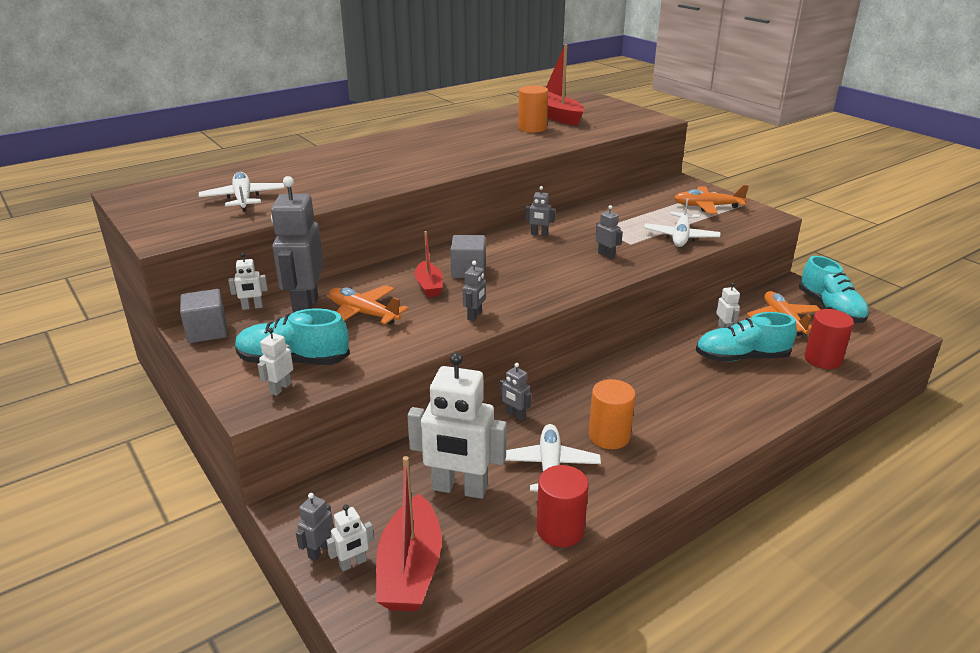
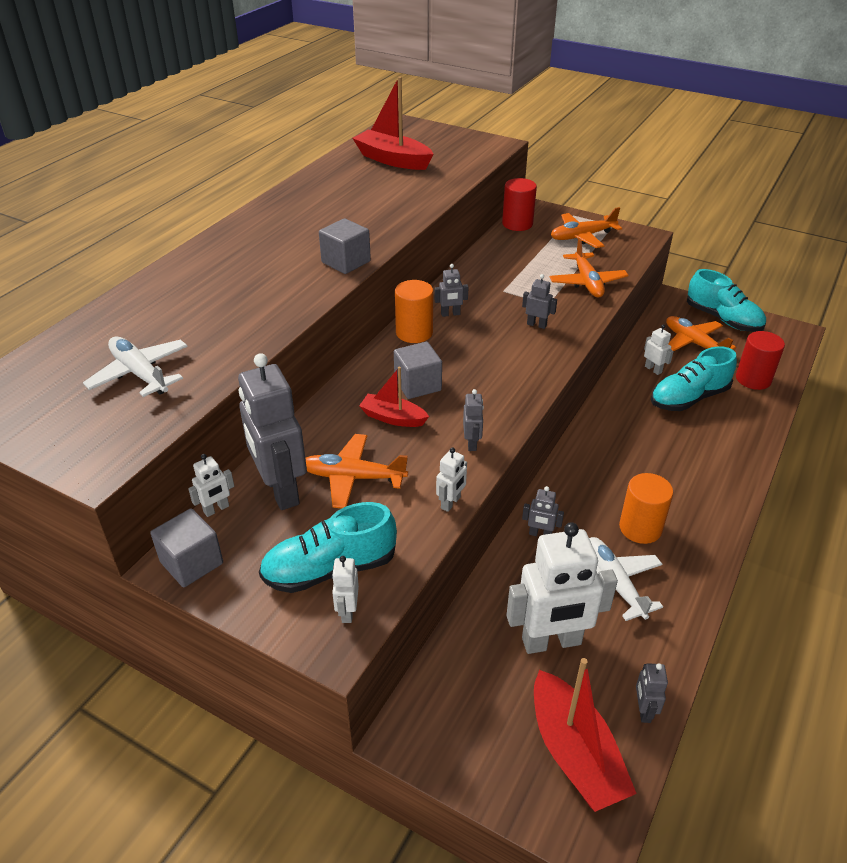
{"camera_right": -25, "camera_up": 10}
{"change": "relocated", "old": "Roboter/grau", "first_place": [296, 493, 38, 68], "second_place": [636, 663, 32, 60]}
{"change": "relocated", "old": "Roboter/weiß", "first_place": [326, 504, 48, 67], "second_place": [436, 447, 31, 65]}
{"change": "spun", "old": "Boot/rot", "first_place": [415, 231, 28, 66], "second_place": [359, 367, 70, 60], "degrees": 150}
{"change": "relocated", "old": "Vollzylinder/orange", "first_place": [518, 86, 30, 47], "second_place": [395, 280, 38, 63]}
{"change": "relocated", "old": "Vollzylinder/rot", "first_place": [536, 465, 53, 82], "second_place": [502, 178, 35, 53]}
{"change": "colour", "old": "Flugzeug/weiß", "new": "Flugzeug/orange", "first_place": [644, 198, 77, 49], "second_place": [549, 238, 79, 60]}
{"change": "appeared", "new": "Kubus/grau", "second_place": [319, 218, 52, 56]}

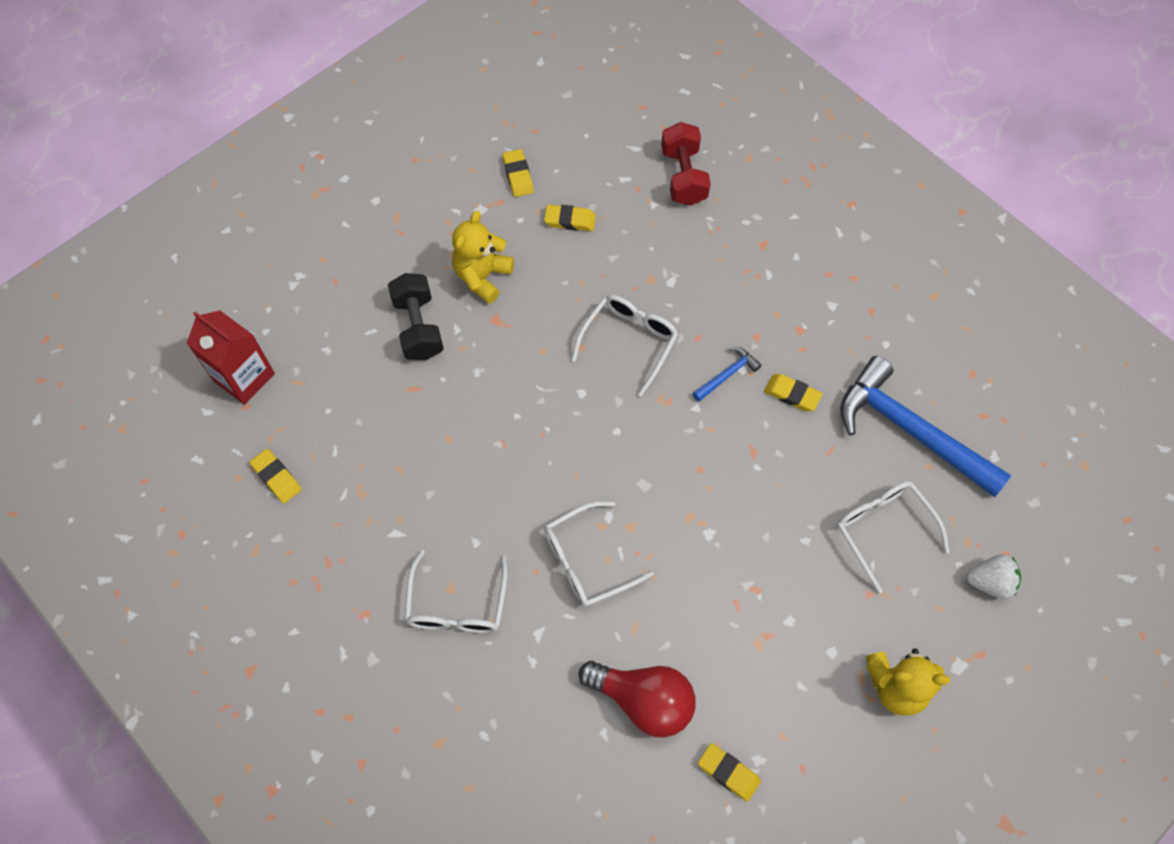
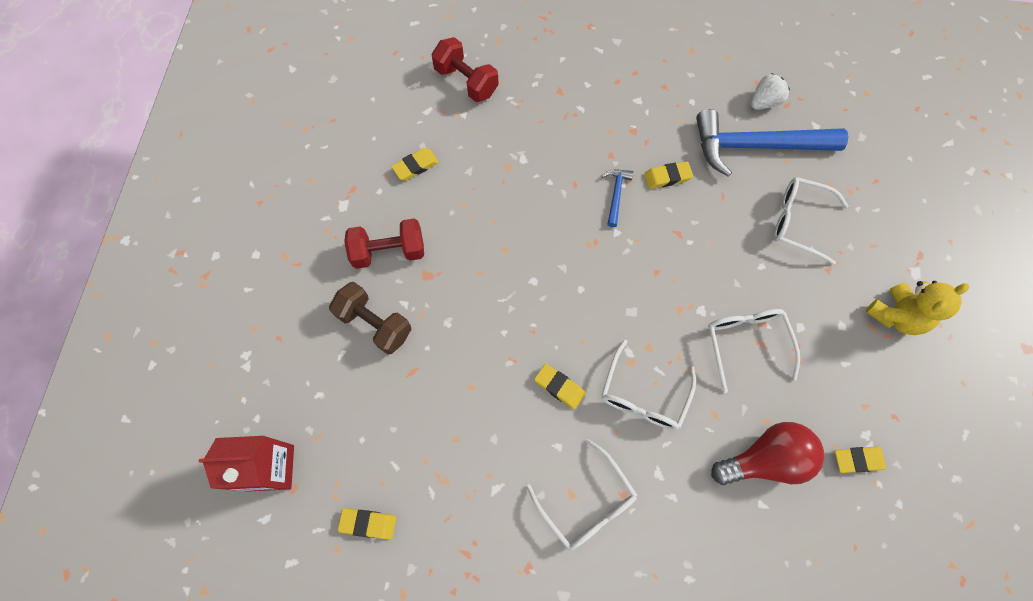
{"camera_right": -40, "camera_up": 5}
{"change": "colour", "old": "Hantel/schwarz", "new": "Hantel/braun", "first_place": [388, 273, 56, 87], "second_place": [329, 282, 82, 72]}
{"change": "exchanged", "old": "Teddybär/gelb", "new": "Hantel/rot", "first_place": [452, 211, 62, 93], "second_place": [344, 219, 80, 50]}
{"change": "relocated", "old": "Radiergummi/gelb", "first_place": [503, 149, 31, 48], "second_place": [534, 364, 52, 45]}
{"change": "relocated", "old": "Brille/weiß", "first_place": [571, 295, 107, 101], "second_place": [708, 309, 92, 84]}
{"change": "relocated", "old": "Erdbeere/weiß", "first_place": [966, 554, 55, 45], "second_place": [751, 73, 39, 37]}

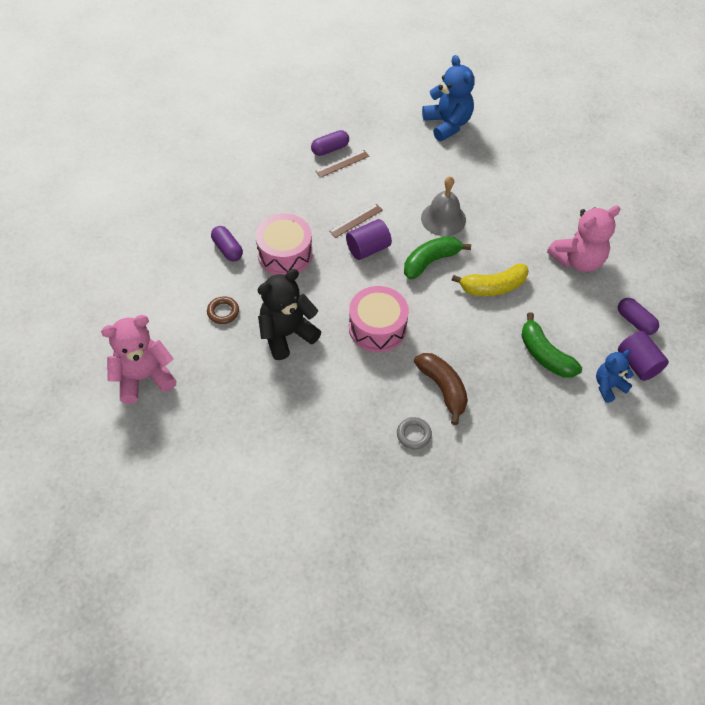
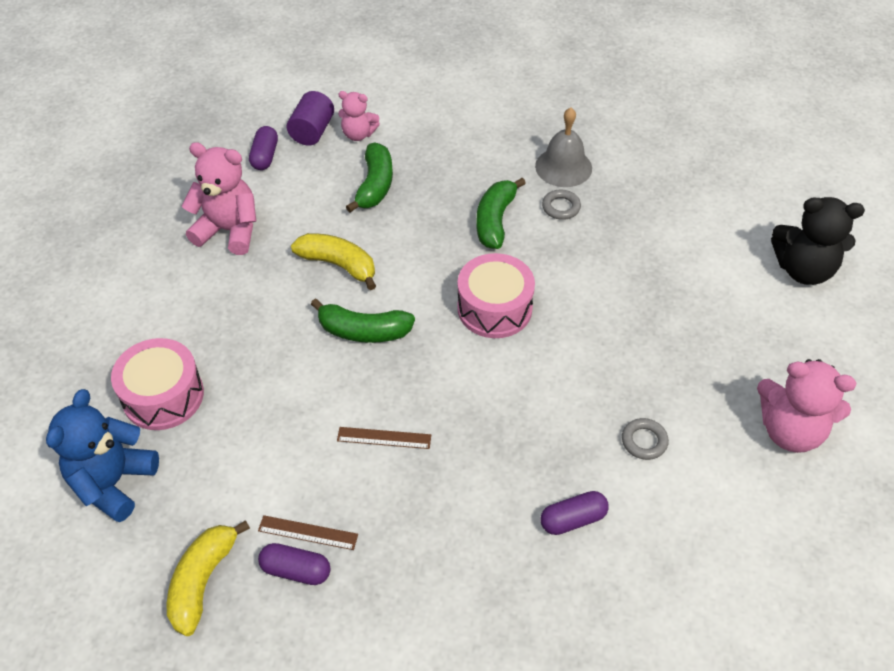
{"camera_right": -135, "camera_up": -5}
{"change": "colour", "old": "Ring/braun", "new": "Ring/grau", "first_place": [207, 296, 32, 28], "second_place": [622, 418, 47, 42]}
{"change": "spun", "old": "Kapsel/lila", "first_place": [211, 226, 32, 35], "second_place": [540, 491, 69, 44], "degrees": 60}
{"change": "relocated", "old": "Trommel/rosa", "first_place": [255, 214, 58, 61], "second_place": [111, 338, 93, 92]}
{"change": "relocated", "old": "Teddybär/schwarz", "first_place": [258, 269, 63, 91], "second_place": [771, 197, 94, 88]}
{"change": "missing", "old": "Vollzylinder/lila", "first_place": [346, 219, 46, 41]}
{"change": "colour", "old": "Banane/braun", "new": "Banane/grün", "first_place": [414, 353, 54, 72], "second_place": [476, 178, 50, 71]}
{"change": "relocated", "old": "Glocke/grau", "first_place": [421, 176, 45, 60], "second_place": [535, 108, 57, 79]}
{"change": "colour", "old": "Teddybär/blau", "new": "Teddybär/rosa", "first_place": [596, 350, 38, 53], "second_place": [338, 91, 42, 50]}
{"change": "appeared", "new": "Banane/gelb", "second_place": [167, 520, 83, 116]}

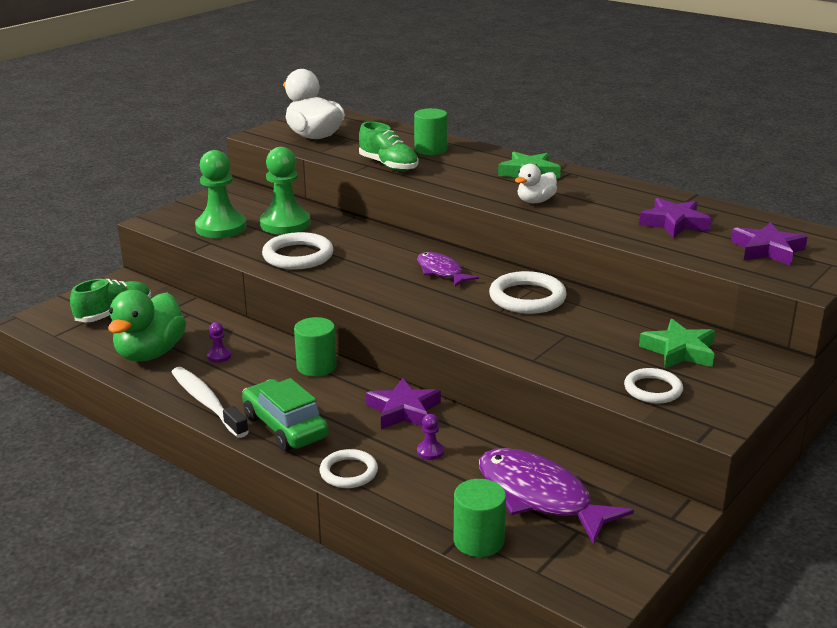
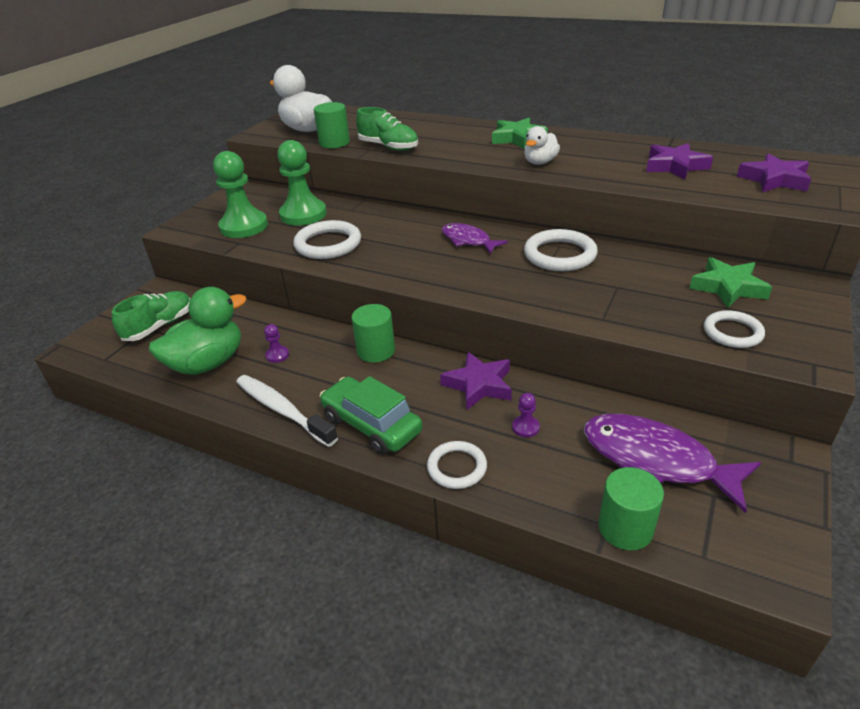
{"camera_right": -10, "camera_up": 10}
{"change": "spun", "old": "Ente/grün", "first_place": [108, 290, 78, 71], "second_place": [149, 287, 98, 88], "degrees": -135}
{"change": "relocated", "old": "Vollzylinder/grün", "first_place": [414, 108, 34, 47], "second_place": [314, 102, 36, 46]}

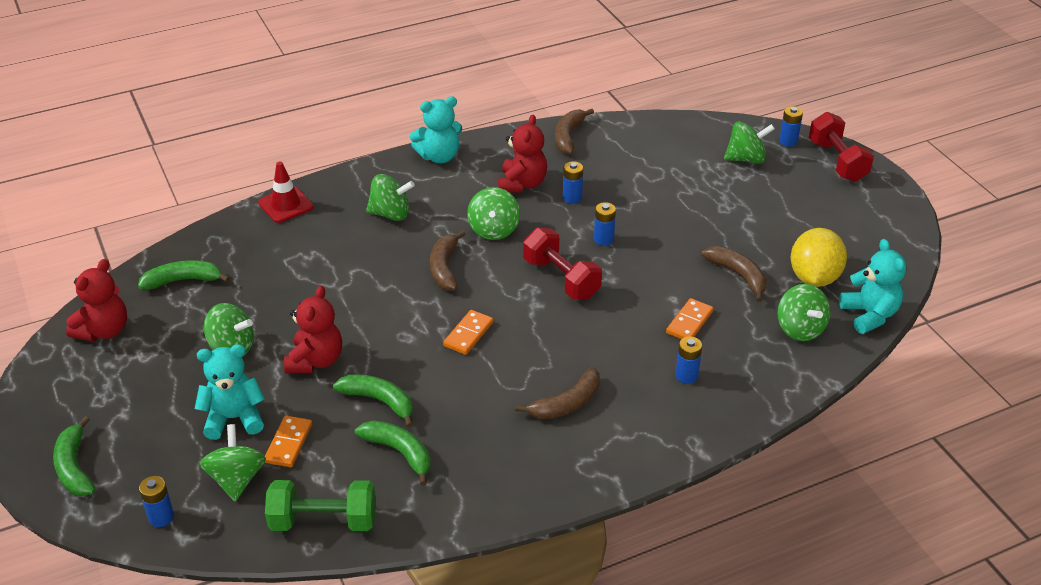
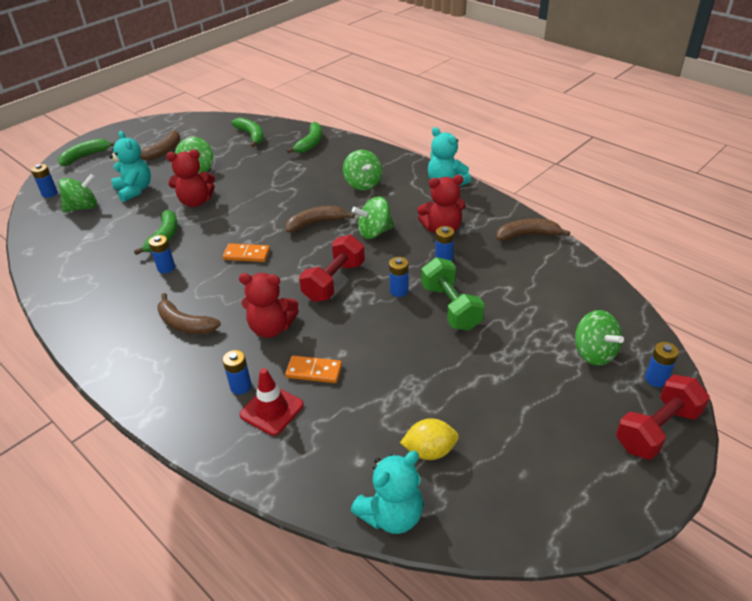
{"camera_right": 70, "camera_up": 0}
{"change": "relocated", "old": "Teddybär/rot", "first_place": [66, 259, 61, 82], "second_place": [239, 273, 60, 65]}
{"change": "relocated", "old": "Leitkegel/rot", "first_place": [258, 162, 55, 61], "second_place": [239, 368, 65, 68]}
{"change": "missing", "old": "Dominostein/orange", "first_place": [265, 416, 47, 51]}
{"change": "relocated", "old": "Hantel/grün", "first_place": [265, 480, 111, 51], "second_place": [421, 257, 64, 74]}
{"change": "relocated", "old": "Banane/grün", "first_place": [355, 421, 75, 65], "second_place": [286, 122, 36, 31]}
{"change": "relocated", "old": "Banane/braun", "first_place": [702, 246, 65, 56], "second_place": [140, 130, 40, 30]}
{"change": "missing", "old": "Kreisel/grün", "first_place": [777, 284, 53, 57]}
{"change": "size", "old": "Zitrone/gelb", "first_place": [791, 228, 56, 59], "second_place": [400, 418, 59, 42], "factor": 0.65}
{"change": "appeared", "new": "Batterie/blau", "second_place": [149, 235, 26, 38]}

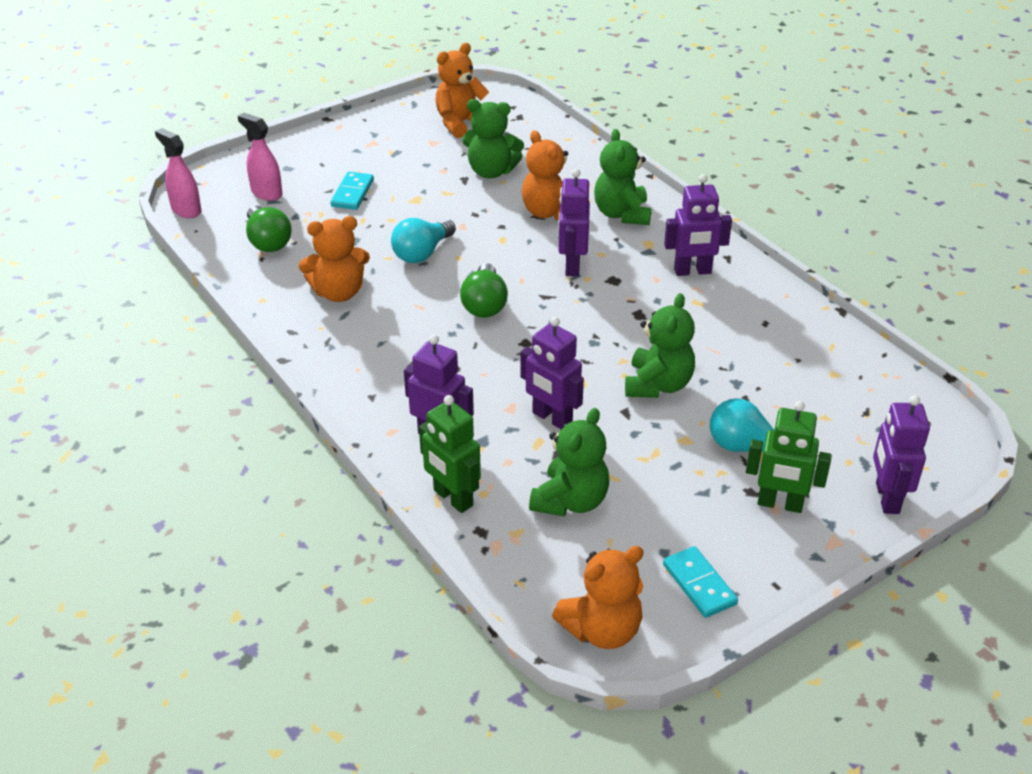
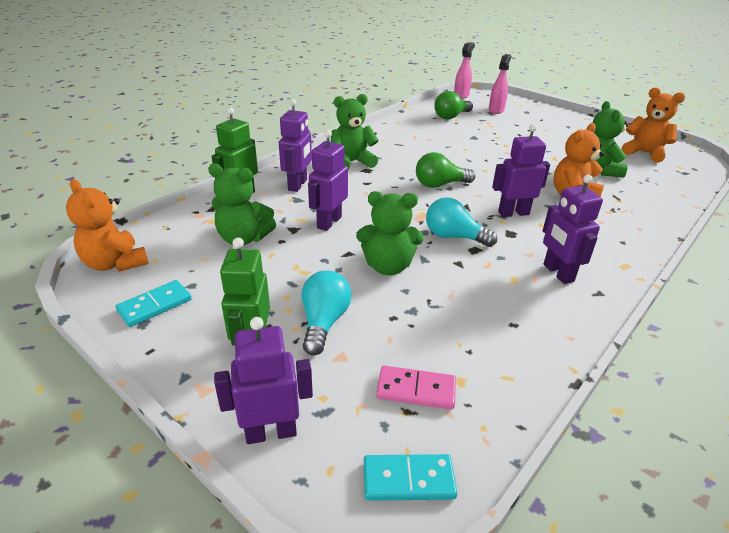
{"camera_right": 75, "camera_up": -5}
{"change": "missing", "old": "Teddybär/orange", "first_place": [299, 216, 71, 86]}
{"change": "relocated", "old": "Dominostein/türkis", "first_place": [330, 172, 44, 38], "second_place": [364, 454, 93, 47]}
{"change": "relocated", "old": "Glühbirne/türkis", "first_place": [391, 218, 65, 45], "second_place": [426, 197, 71, 50]}
{"change": "relocated", "old": "Teddybär/grün", "first_place": [594, 129, 57, 96], "second_place": [331, 94, 48, 76]}
{"change": "appeared", "new": "Dominostein/rosa", "second_place": [376, 365, 80, 45]}

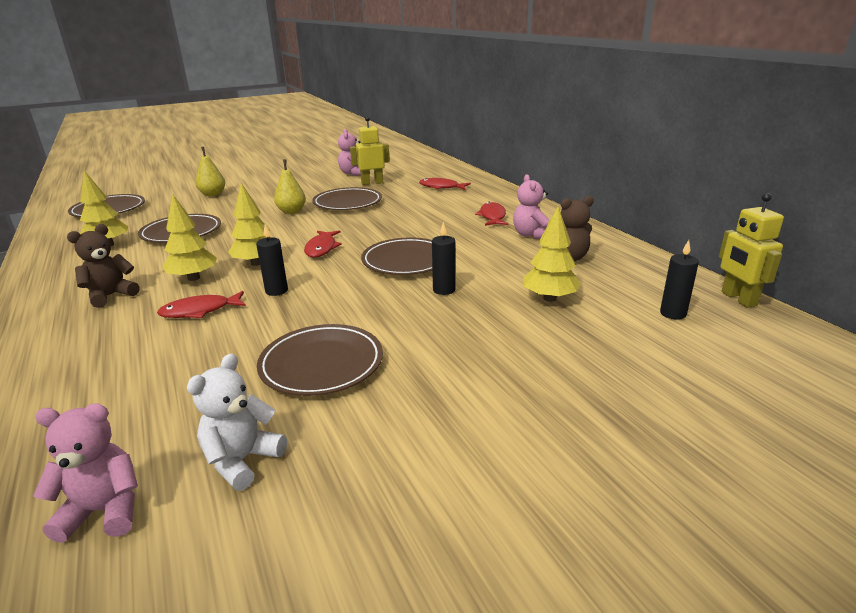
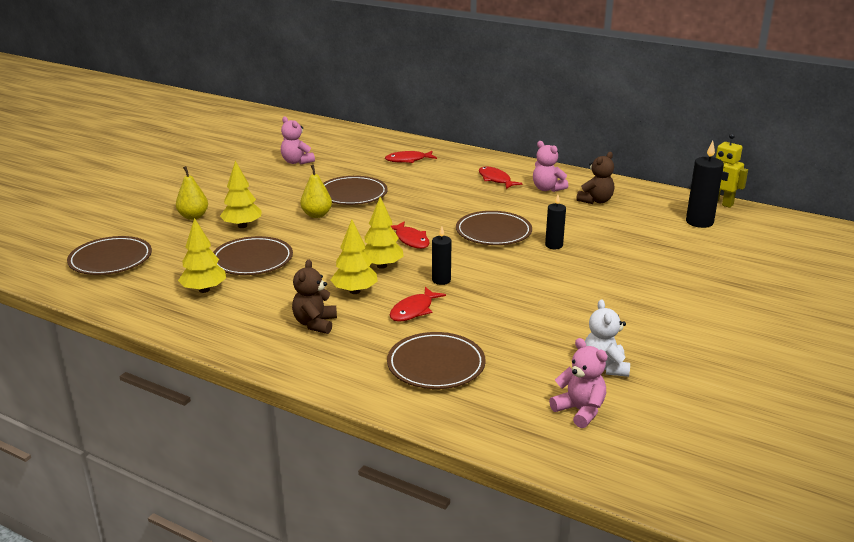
{"camera_right": -35, "camera_up": 0}
{"change": "spun", "old": "Teddybär/rosa", "first_place": [33, 403, 105, 140], "second_place": [549, 338, 59, 90], "degrees": 90}
{"change": "relocated", "old": "Teller/braun", "first_place": [257, 324, 126, 72], "second_place": [387, 332, 99, 57]}
{"change": "missing", "old": "Roboter/gelb", "first_place": [350, 116, 40, 69]}
{"change": "relocated", "old": "Baum/gelb", "first_place": [523, 206, 58, 96], "second_place": [220, 161, 41, 67]}
{"change": "size", "old": "Kerze/schwarz", "first_place": [660, 240, 39, 80], "second_place": [686, 141, 38, 87], "factor": 1.61}

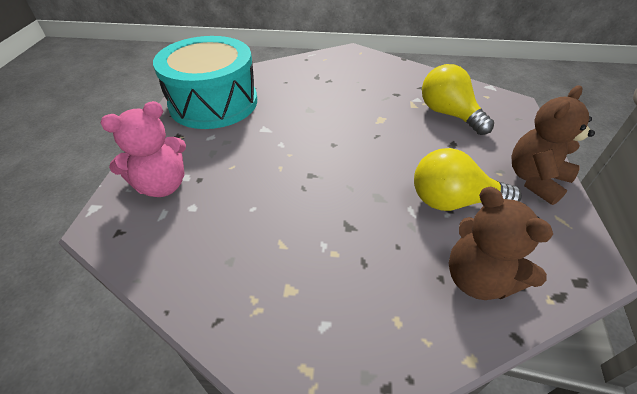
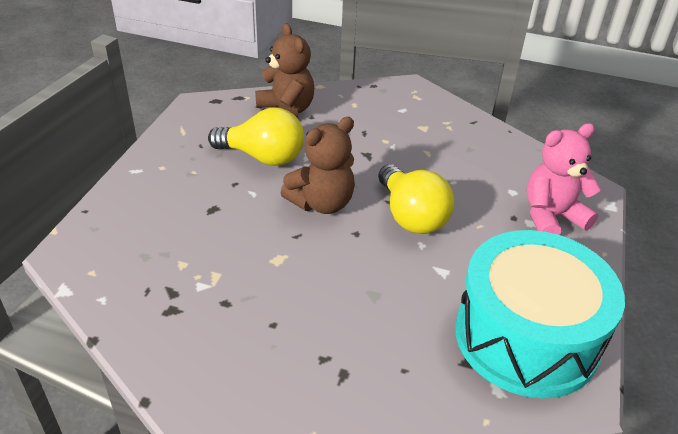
{"camera_right": -170, "camera_up": -5}
{"change": "relocated", "old": "Glühbirne/gelb", "first_place": [422, 64, 72, 71], "second_place": [378, 164, 76, 70]}
{"change": "relocated", "old": "Teddybär/braun", "first_place": [512, 85, 83, 120], "second_place": [281, 117, 74, 97]}

